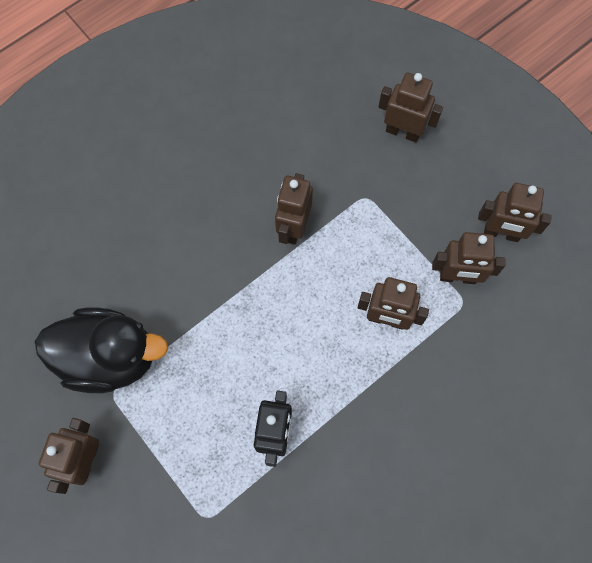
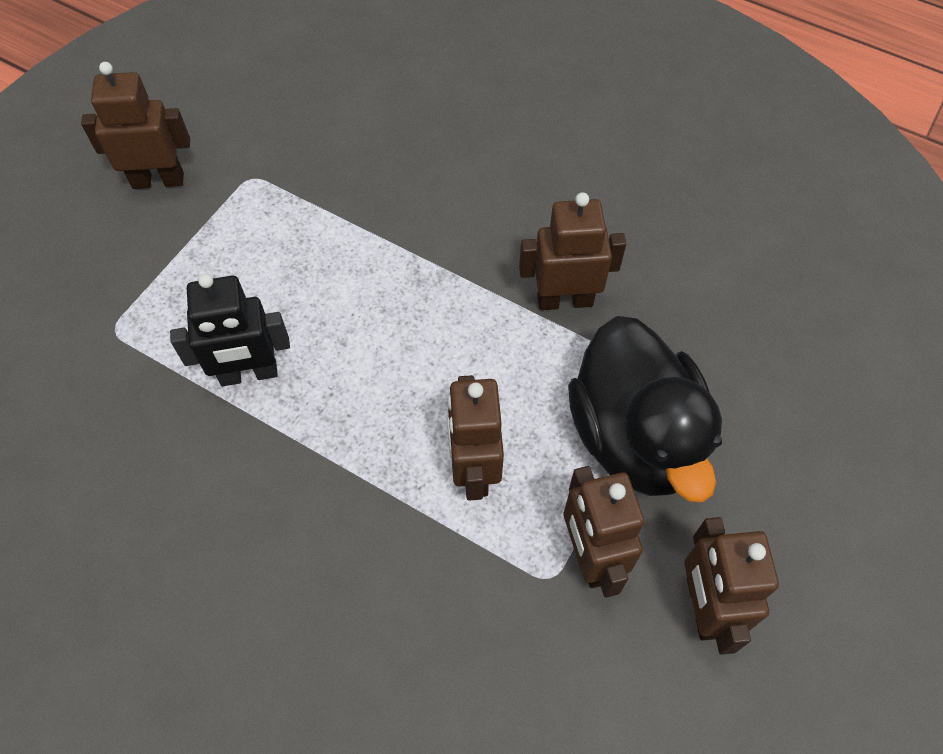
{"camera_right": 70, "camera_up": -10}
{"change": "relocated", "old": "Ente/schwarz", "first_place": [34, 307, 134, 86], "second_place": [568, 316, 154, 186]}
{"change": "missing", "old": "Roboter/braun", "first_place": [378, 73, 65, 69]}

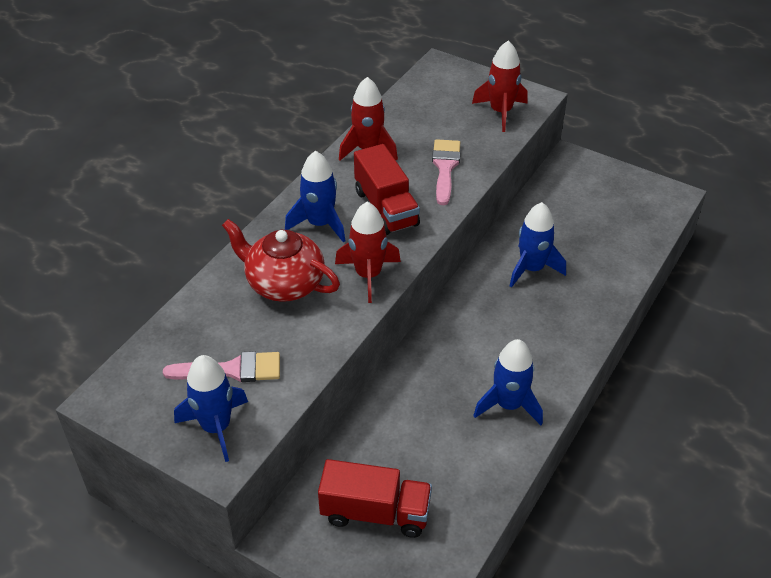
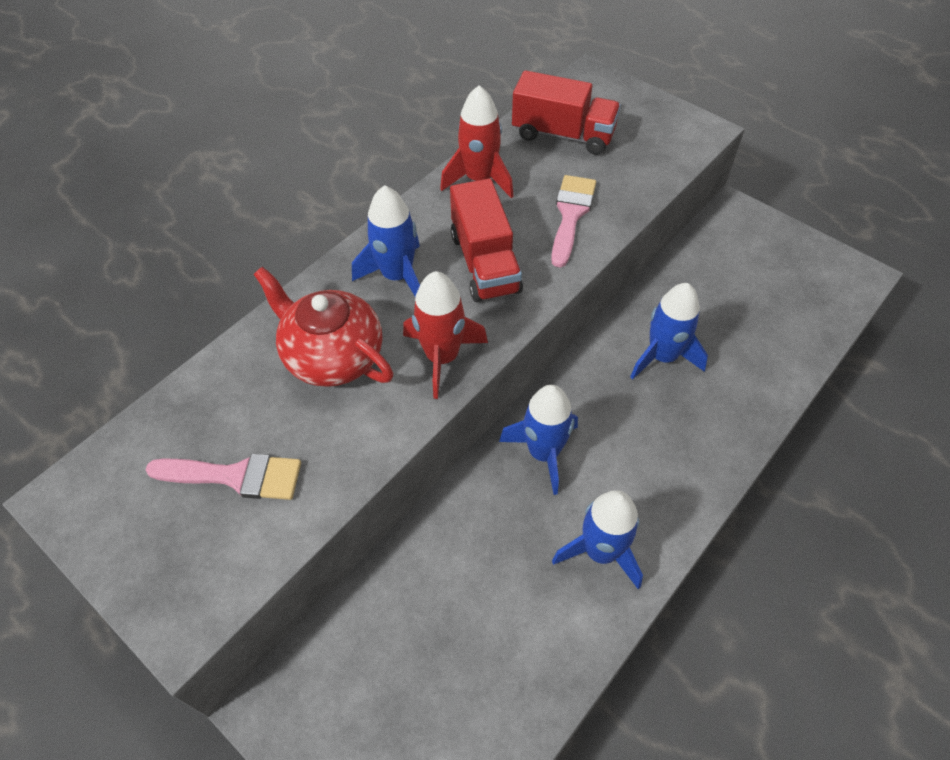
{"camera_right": 10, "camera_up": 10}
{"change": "relocated", "old": "Rakete/blau", "first_place": [174, 355, 74, 107], "second_place": [499, 385, 79, 110]}
{"change": "relocated", "old": "Lastwagen/rot", "first_place": [318, 459, 114, 79], "second_place": [512, 70, 109, 85]}
{"change": "missing", "old": "Rakete/rot", "first_place": [472, 41, 56, 91]}

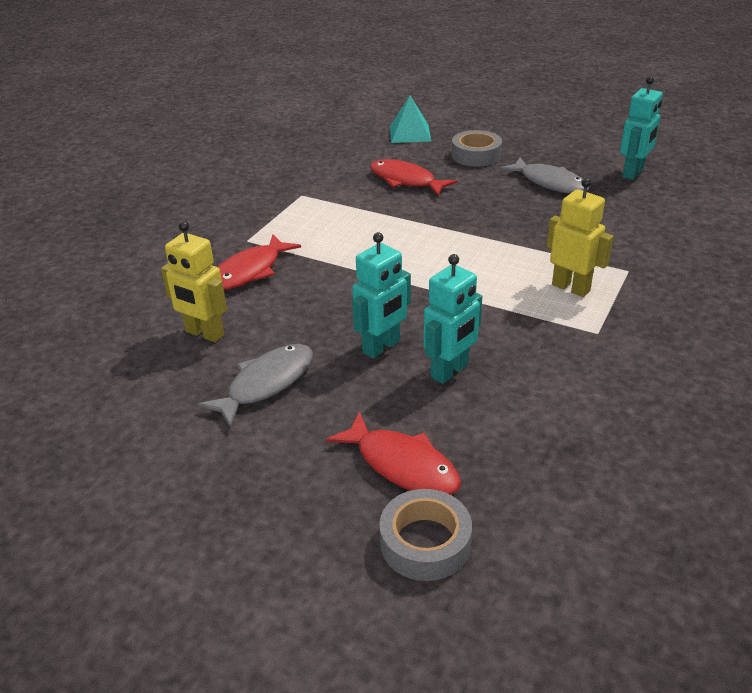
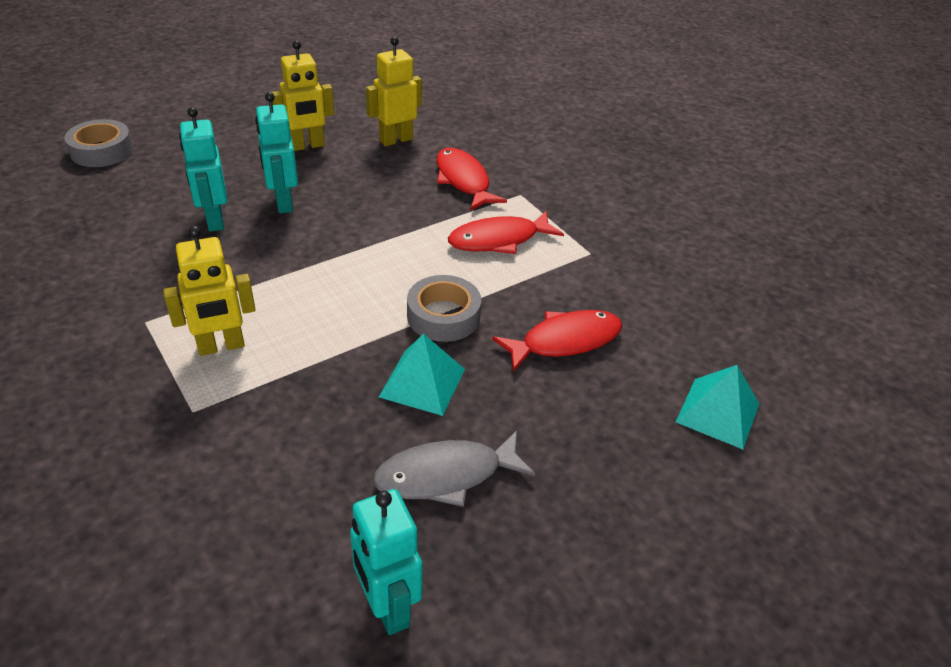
{"camera_right": 115, "camera_up": 5}
{"change": "exchanged", "old": "Fisch/grau", "new": "Roboter/gelb", "first_place": [197, 344, 116, 84], "second_place": [272, 40, 62, 111]}
{"change": "relocated", "old": "Fisch/rot", "first_place": [326, 411, 135, 84], "second_place": [448, 211, 116, 43]}
{"change": "relocated", "old": "Klebeband/grau", "first_place": [452, 130, 50, 37], "second_place": [407, 275, 74, 67]}
{"change": "appeared", "new": "Pyramide/türkis", "second_place": [379, 334, 86, 82]}

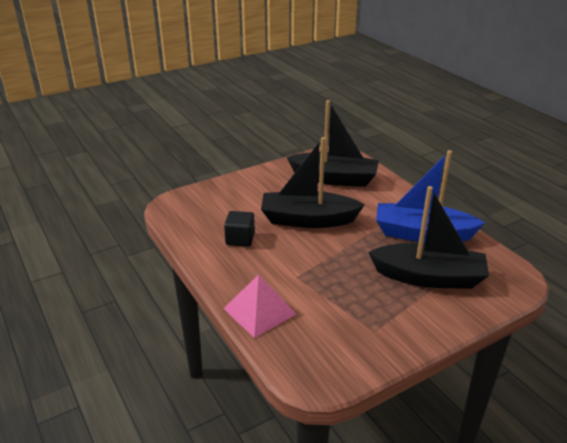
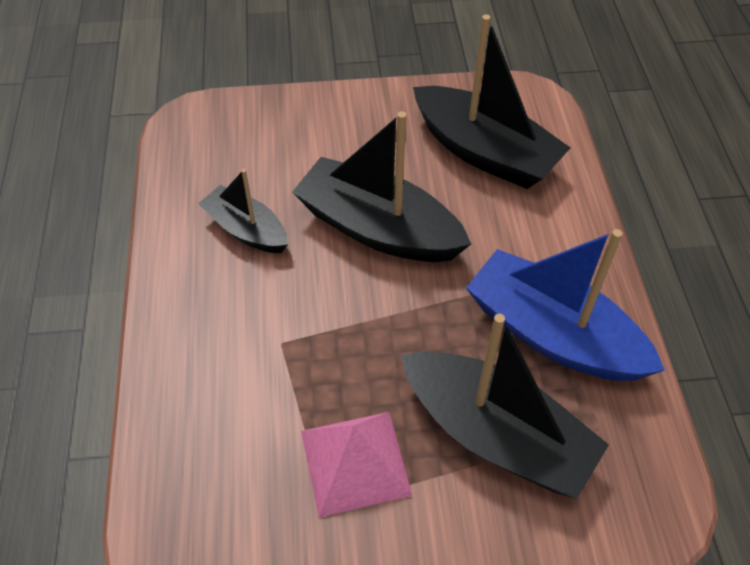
{"camera_right": 25, "camera_up": 20}
{"change": "exchanged", "old": "Kubus/schwarz", "new": "Boot/schwarz", "first_place": [224, 211, 31, 36], "second_place": [198, 169, 90, 84]}
{"change": "relocated", "old": "Pyramide/rosa", "first_place": [224, 274, 72, 64], "second_place": [301, 412, 111, 105]}

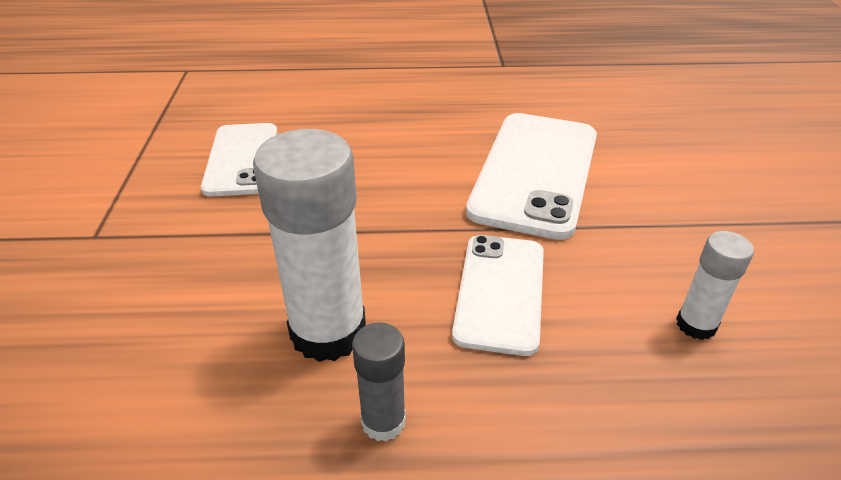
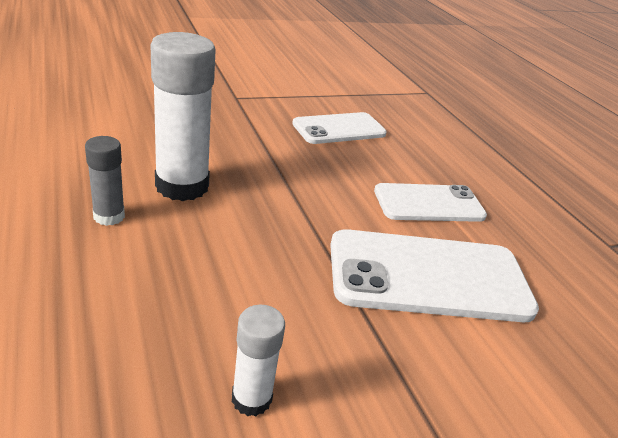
{"camera_right": 65, "camera_up": -5}
{"change": "relocated", "old": "Handy/weiß", "first_place": [452, 235, 92, 121], "second_place": [374, 183, 113, 39]}

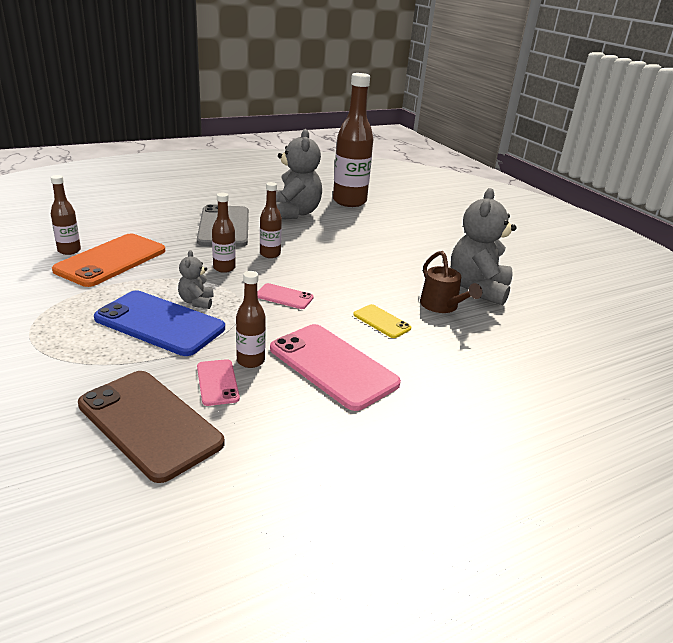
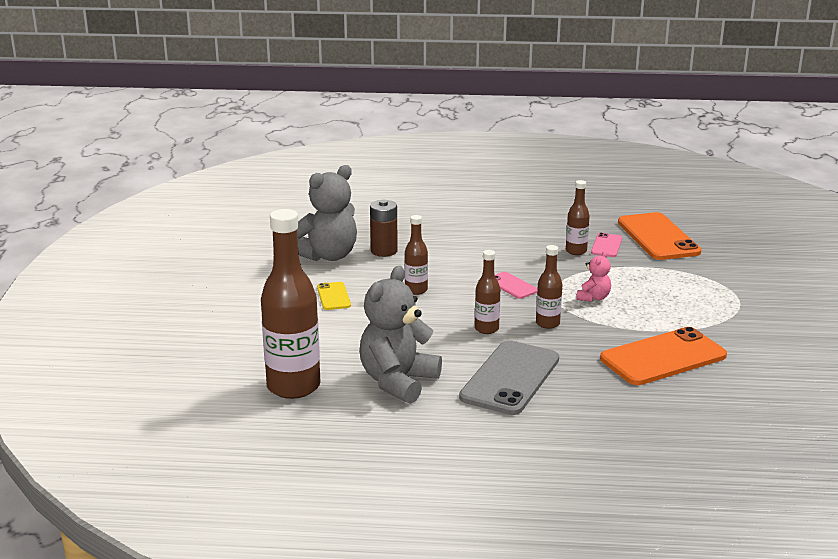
{"camera_right": -145, "camera_up": -5}
{"change": "relocated", "old": "Flasche/braun", "first_place": [50, 175, 31, 80], "second_place": [405, 215, 23, 80]}
{"change": "colour", "old": "Handy/braun", "new": "Handy/orange", "first_place": [78, 371, 147, 112], "second_place": [618, 212, 83, 48]}
{"change": "missing", "old": "Handy/blau", "first_place": [94, 291, 131, 65]}
{"change": "colour", "old": "Teddybär/grau", "new": "Teddybär/rosa", "first_place": [178, 250, 36, 59], "second_place": [576, 251, 35, 51]}
{"change": "missing", "old": "Handy/rosa", "first_place": [270, 324, 131, 87]}
{"change": "relocated", "old": "Handy/gelb", "first_place": [353, 304, 58, 34], "second_place": [317, 282, 34, 28]}
{"change": "exchanged", "old": "Gießkanne/braun", "new": "Batterie/braun", "first_place": [420, 251, 62, 62], "second_place": [370, 200, 28, 57]}

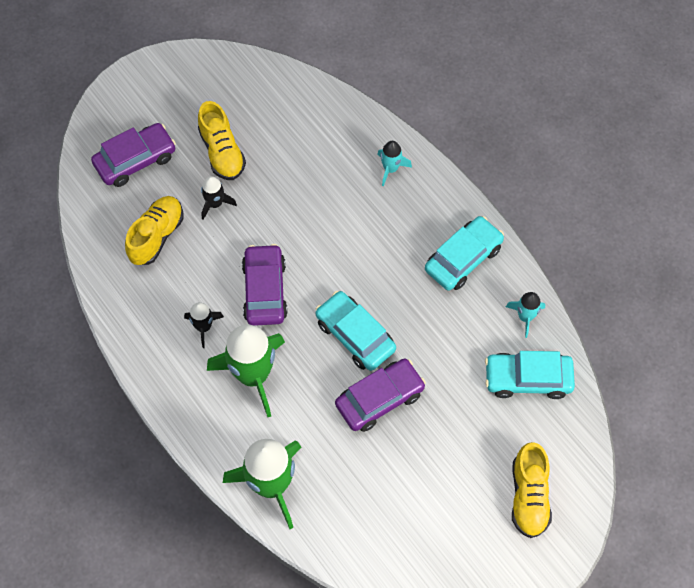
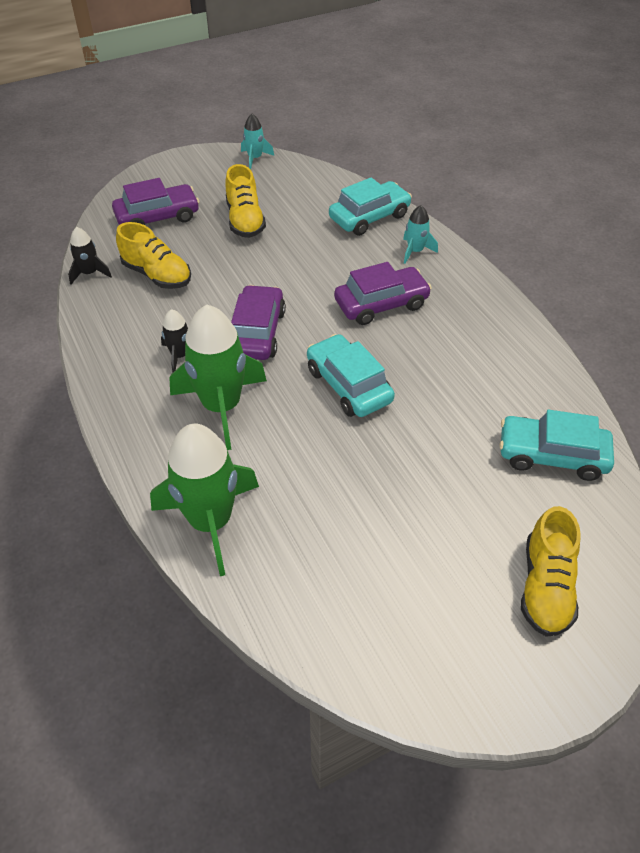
{"camera_right": 10, "camera_up": -15}
{"change": "spun", "old": "Schuh/gelb", "first_place": [125, 196, 58, 69], "second_place": [116, 222, 75, 67], "degrees": 90}
{"change": "relocated", "old": "Rakete/schwarz", "first_place": [201, 176, 36, 44], "second_place": [68, 227, 44, 57]}
{"change": "relocated", "old": "Auto/lila", "first_place": [335, 358, 91, 74], "second_place": [334, 262, 98, 63]}
{"change": "relocated", "old": "Auto/türkis", "first_place": [425, 216, 79, 74], "second_place": [329, 177, 83, 59]}
{"change": "relocated", "old": "Rakete/türkis", "first_place": [506, 292, 39, 46], "second_place": [241, 114, 33, 56]}

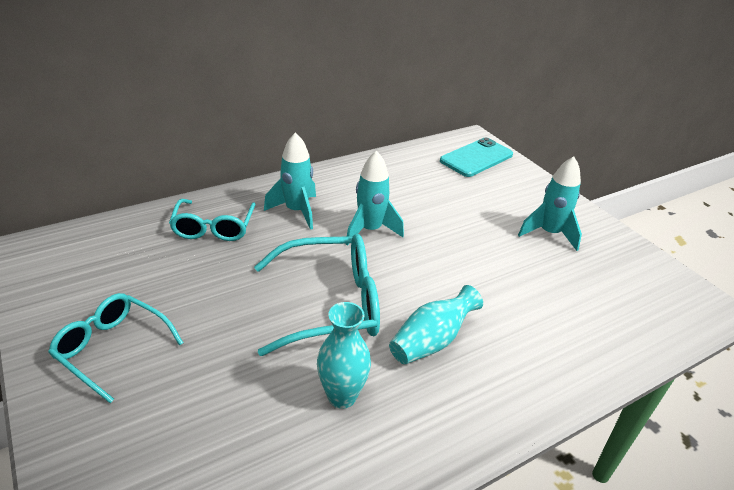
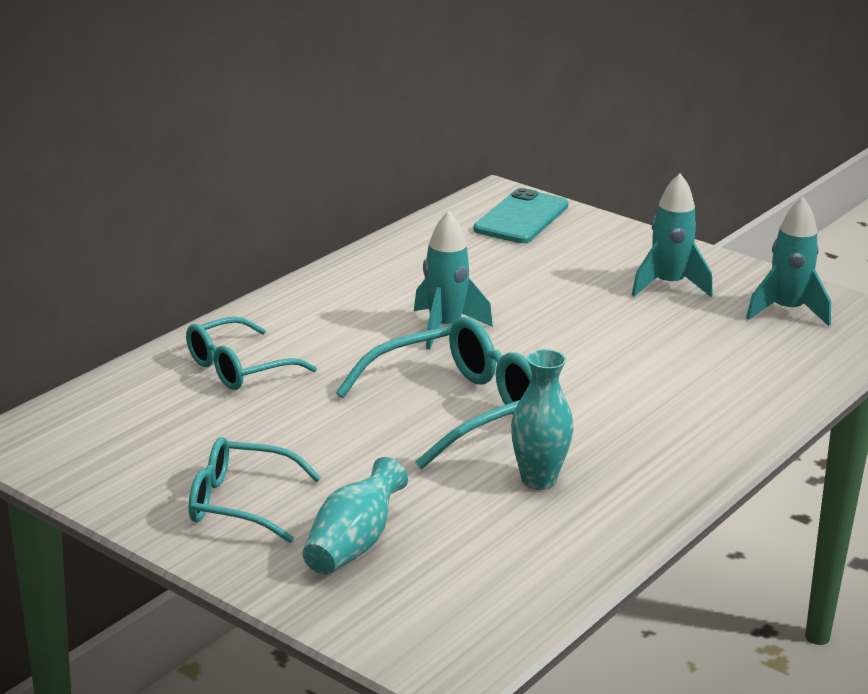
{"camera_right": -20, "camera_up": -10}
{"change": "spun", "old": "Brille/türkis", "first_place": [169, 199, 87, 42], "second_place": [186, 317, 131, 73], "degrees": 75}
{"change": "relocated", "old": "Rakete/türkis", "first_place": [264, 132, 52, 98], "second_place": [746, 197, 85, 129]}
{"change": "relocated", "old": "Vase/türkis", "first_place": [389, 285, 94, 79], "second_place": [302, 457, 106, 118]}

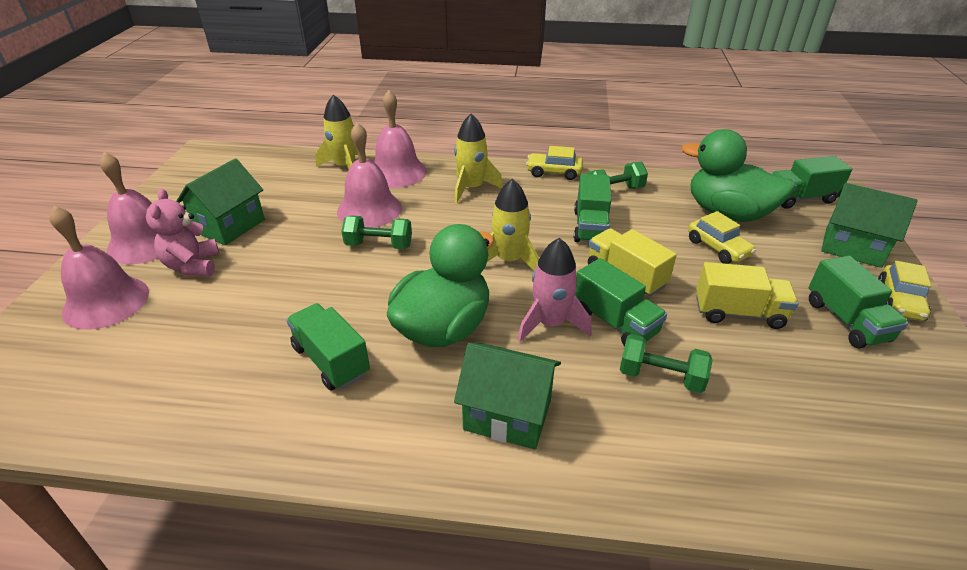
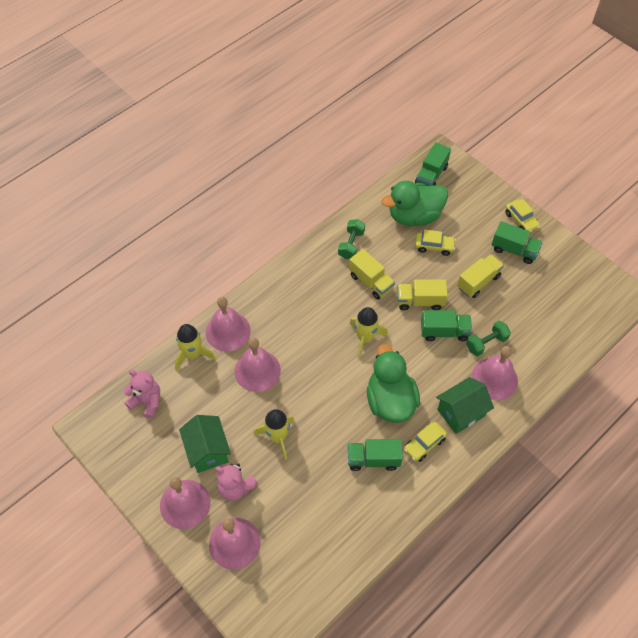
{"camera_right": -50, "camera_up": 20}
{"change": "missing", "old": "Hantel/grün", "first_place": [341, 216, 71, 33]}
{"change": "relocated", "old": "Rakete/gelb", "first_place": [454, 114, 49, 89], "second_place": [254, 409, 41, 50]}
{"change": "missing", "old": "Rakete/rosa", "first_place": [518, 238, 74, 104]}
{"change": "relocated", "old": "Auto/gelb", "first_place": [526, 146, 57, 34], "second_place": [404, 422, 43, 40]}
{"change": "colour", "old": "Lastwagen/grün", "new": "Lastwagen/gelb", "first_place": [574, 174, 37, 68], "second_place": [349, 249, 46, 51]}
{"change": "missing", "old": "Haus/grün", "first_place": [821, 183, 96, 85]}
{"change": "appeared", "new": "Teddybär/rosa", "second_place": [124, 370, 36, 49]}
{"change": "appeared", "new": "Glocke/rosa", "second_place": [471, 346, 47, 54]}

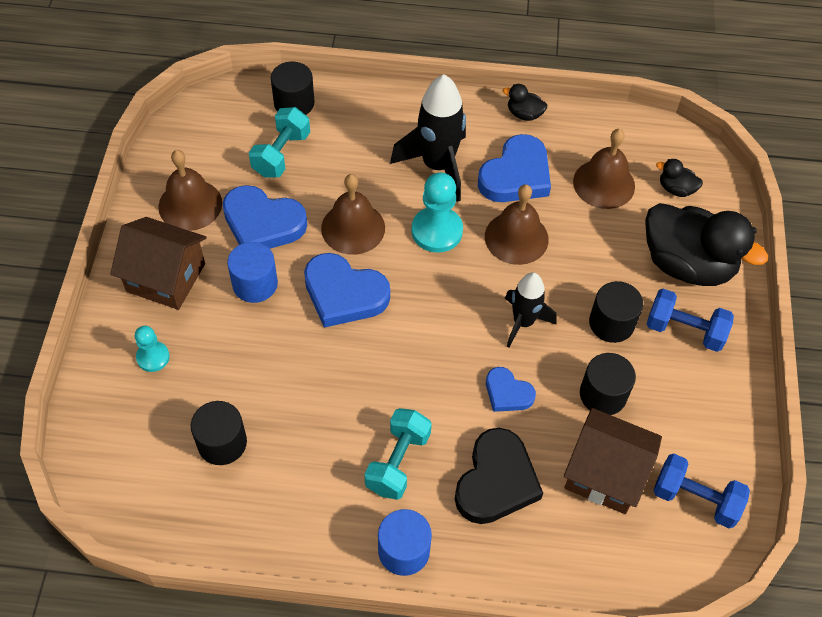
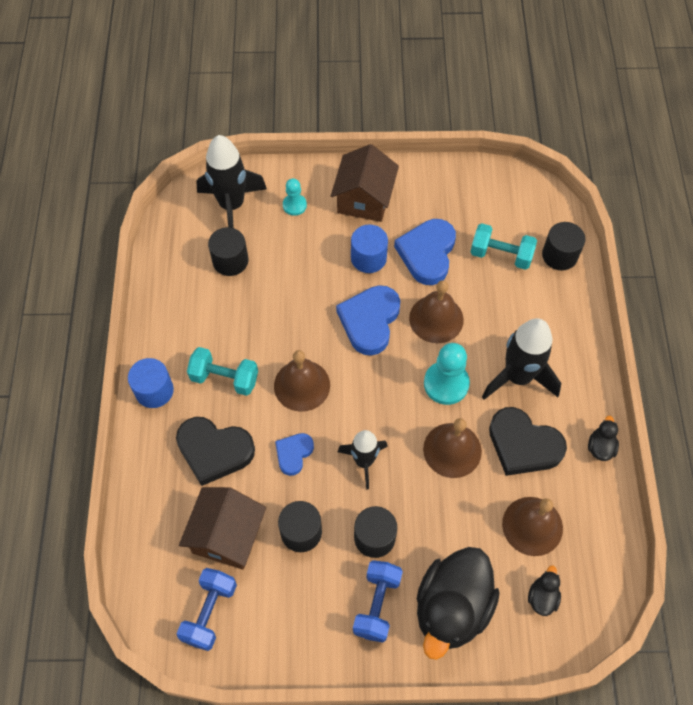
{"camera_right": 85, "camera_up": 5}
{"change": "relocated", "old": "Glocke/braun", "first_place": [158, 150, 64, 81], "second_place": [274, 350, 56, 62]}
{"change": "colour", "old": "Herz/blau", "new": "Herz/schwarz", "first_place": [478, 134, 73, 68], "second_place": [489, 407, 78, 69]}
{"change": "appeared", "new": "Rakete/schwarz", "second_place": [196, 135, 71, 93]}

